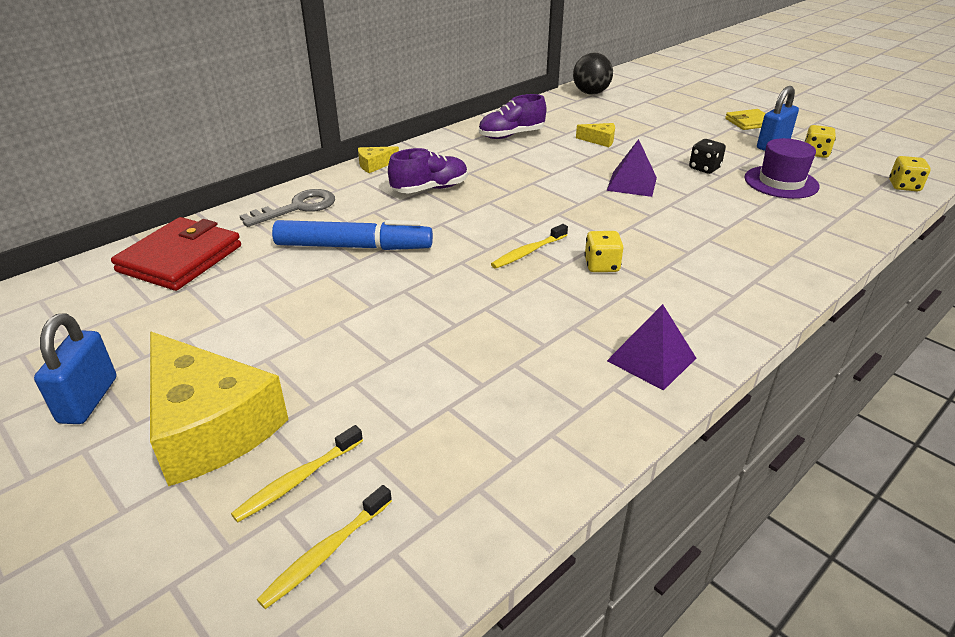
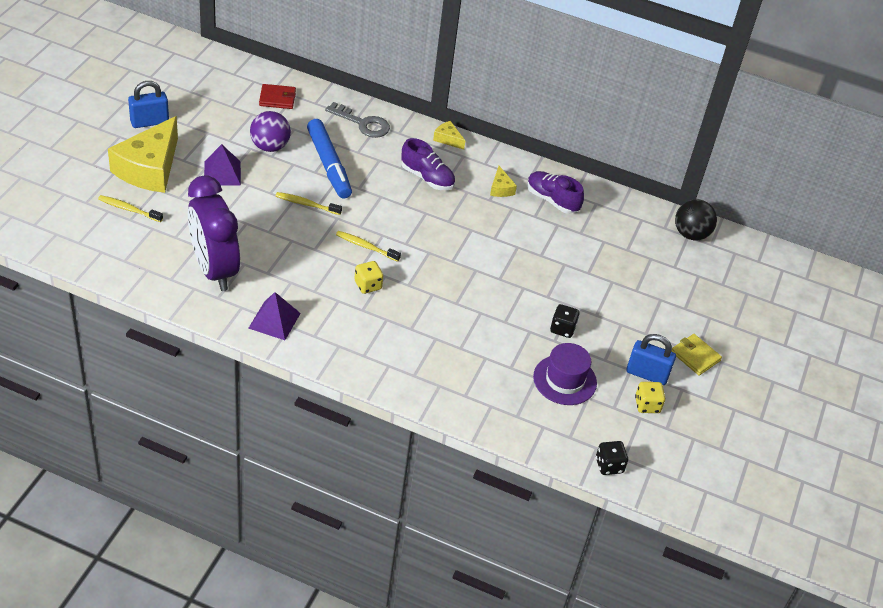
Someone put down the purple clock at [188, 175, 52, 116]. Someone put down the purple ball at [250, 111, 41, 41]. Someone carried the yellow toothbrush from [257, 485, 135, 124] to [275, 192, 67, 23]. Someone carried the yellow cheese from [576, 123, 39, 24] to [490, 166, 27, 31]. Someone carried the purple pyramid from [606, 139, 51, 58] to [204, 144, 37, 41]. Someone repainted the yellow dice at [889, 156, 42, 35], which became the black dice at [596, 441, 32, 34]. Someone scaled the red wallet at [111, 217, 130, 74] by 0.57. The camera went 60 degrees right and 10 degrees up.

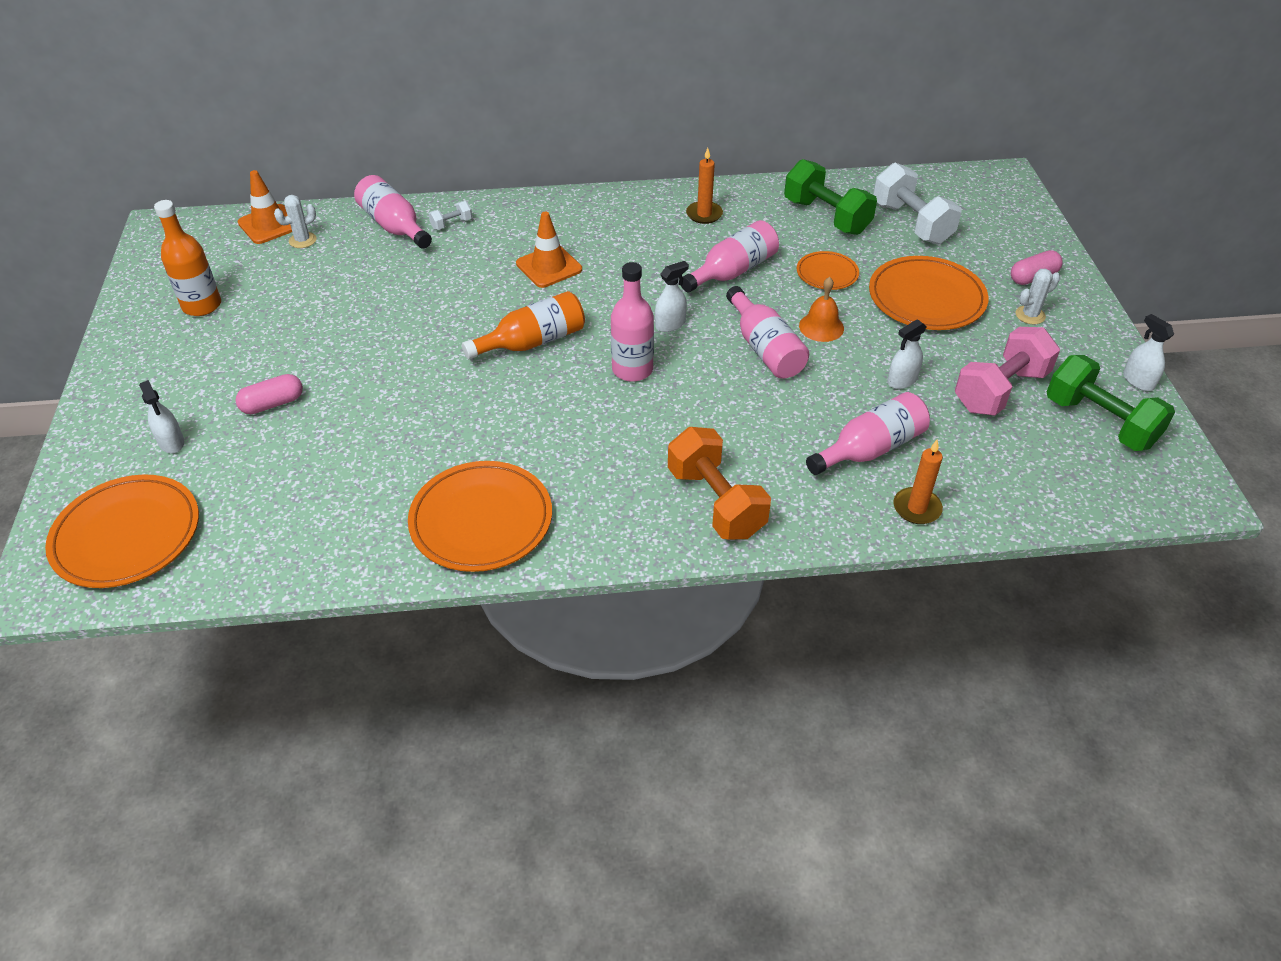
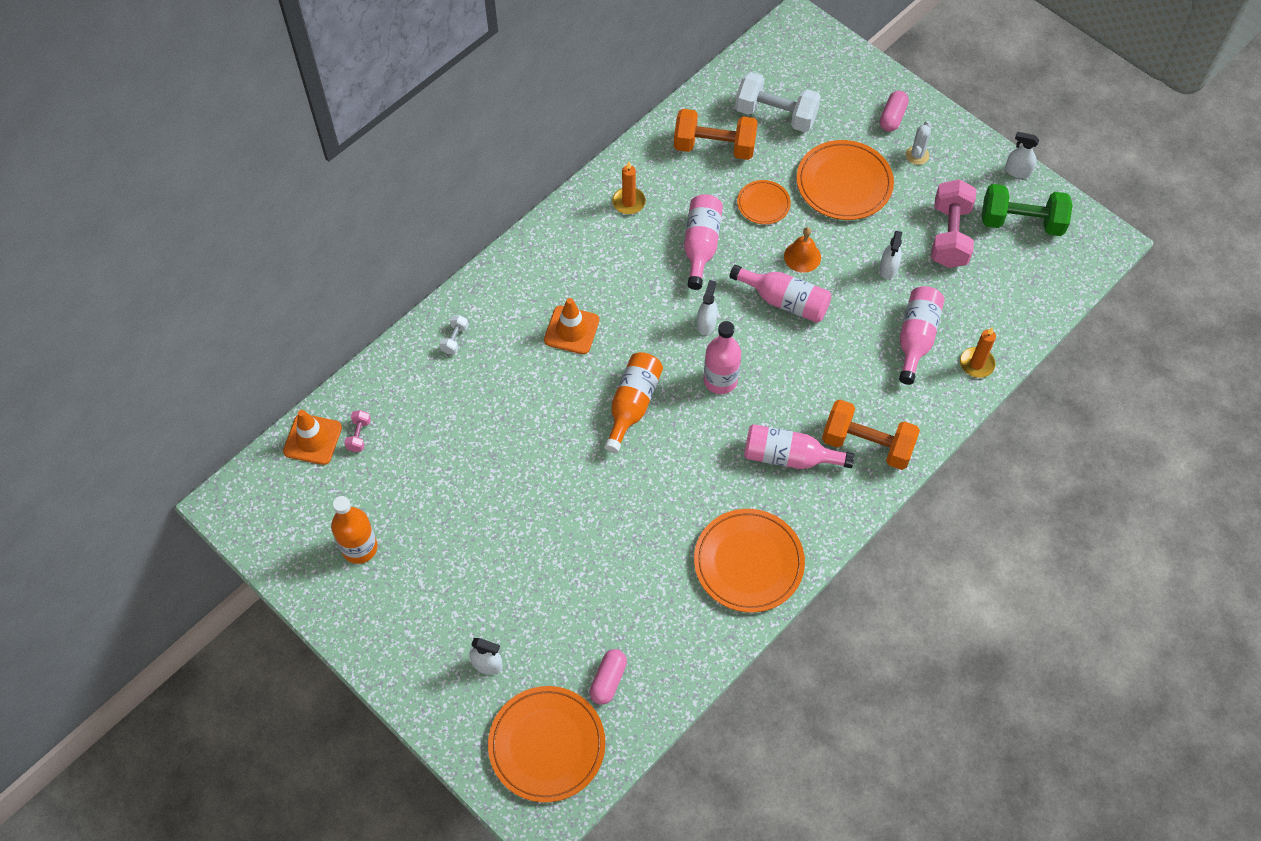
Someone carried the pink capsule from [236, 374, 67, 40] to [590, 649, 37, 56]. Someone carried the pink bottle from [354, 175, 78, 74] to [744, 424, 111, 45]. Someone swapped the white cactus at [274, 195, 43, 53] for the pink dumbbell at [344, 410, 27, 42]. Someone repainted the green dumbbell at [784, 159, 93, 76], which became the orange dumbbell at [674, 109, 84, 51]. The camera went 40 degrees left and 15 degrees up.

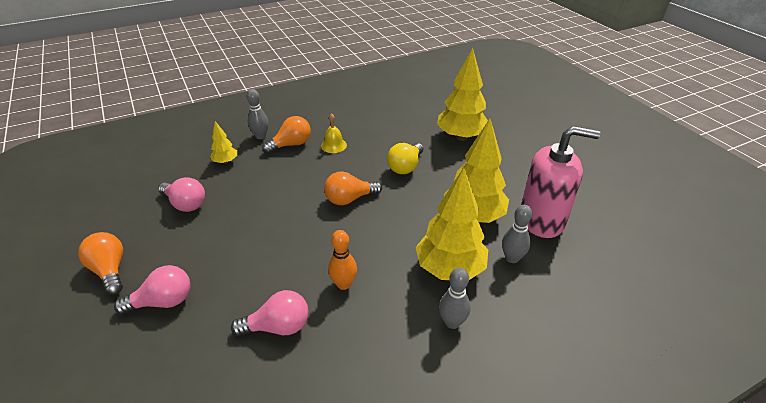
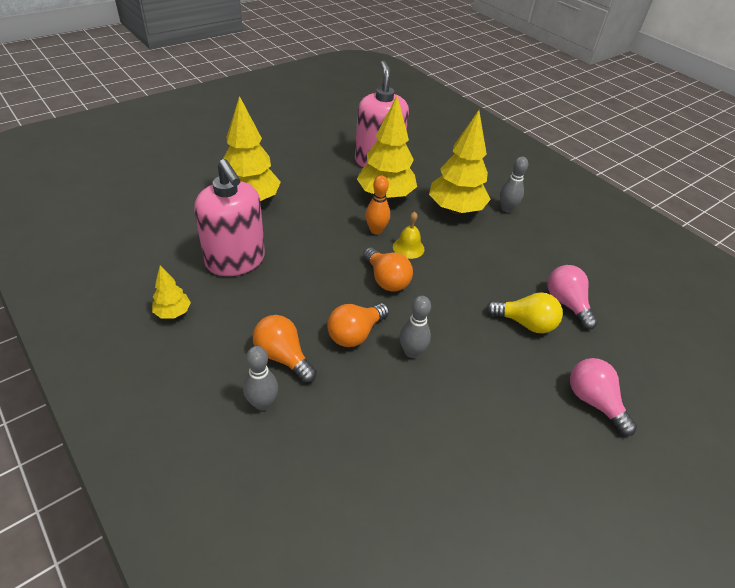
Someone took away the pink light bulb at [158, 177, 47, 35]. Someone put down the pink soap dispenser at [194, 159, 71, 117]. Someone carried the orange light bulb from [78, 232, 45, 63] to [327, 303, 62, 44]. Someone carried the yellow tree from [210, 121, 27, 43] to [152, 265, 39, 53]. Someone carried the yellow bell from [321, 113, 26, 40] to [393, 212, 31, 47]. Someone carried the orange bowling pin from [328, 230, 29, 60] to [365, 176, 25, 58]. Someone carried the yellow light bulb from [387, 143, 36, 31] to [486, 292, 77, 41]. Someone carried the grey bowling pin from [502, 205, 30, 58] to [400, 296, 31, 62]. The camera went 105 degrees left and 5 degrees up.

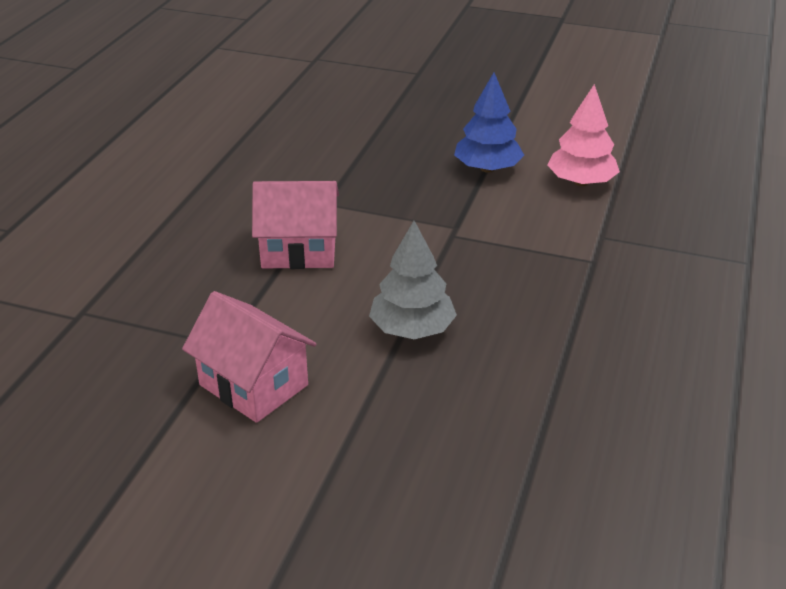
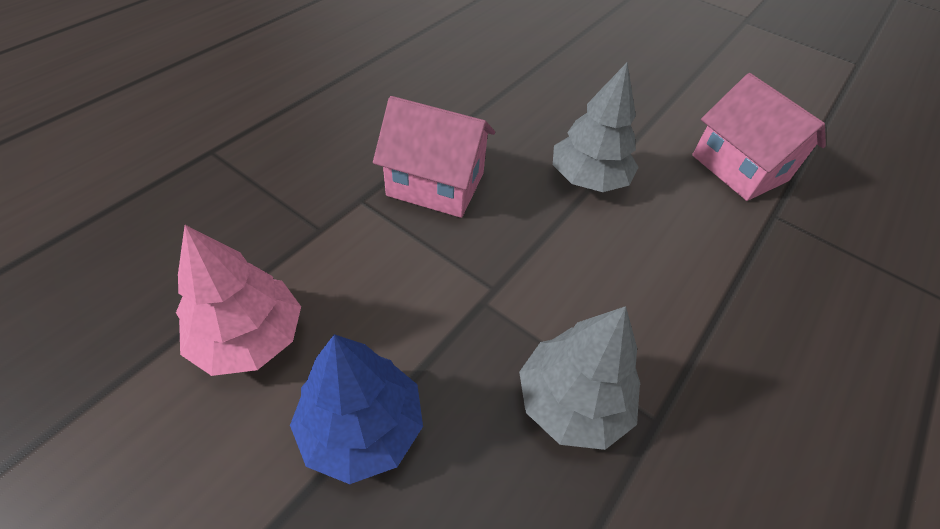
Someone put down the grey tree at [519, 306, 121, 144]. Someone carried the pink house from [252, 181, 87, 88] to [373, 96, 122, 122]. The camera went 165 degrees left and 15 degrees up.

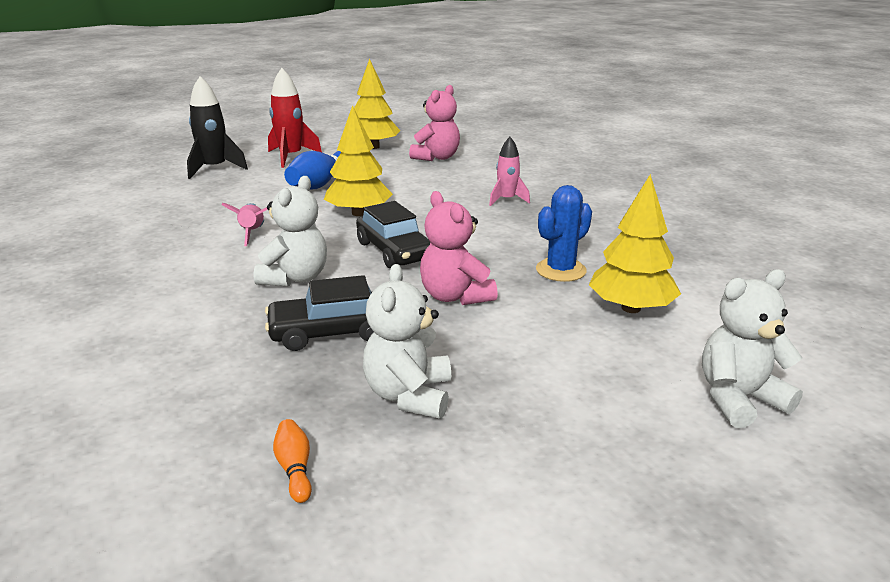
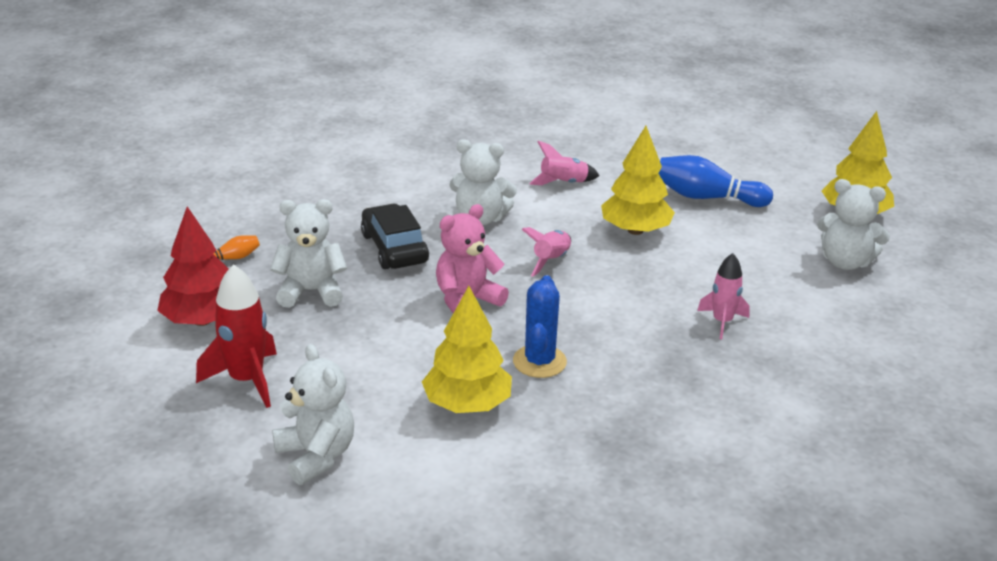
Someone took away the black rocket at [187, 76, 61, 103]. Someone put down the red tree at [157, 206, 72, 120]. Someone carried the red rocket from [268, 68, 54, 100] to [196, 264, 81, 144]. Someone swapped the black car at [356, 201, 74, 67] for the pink rocket at [521, 227, 50, 50]. Someone repainted the pink teddy bear at [409, 85, 51, 76], which became the white teddy bear at [817, 179, 73, 91]. Someone rotated the blue cactus at [536, 185, 56, 97] by 60 degrees clockwise. The camera went 80 degrees right and 5 degrees up.

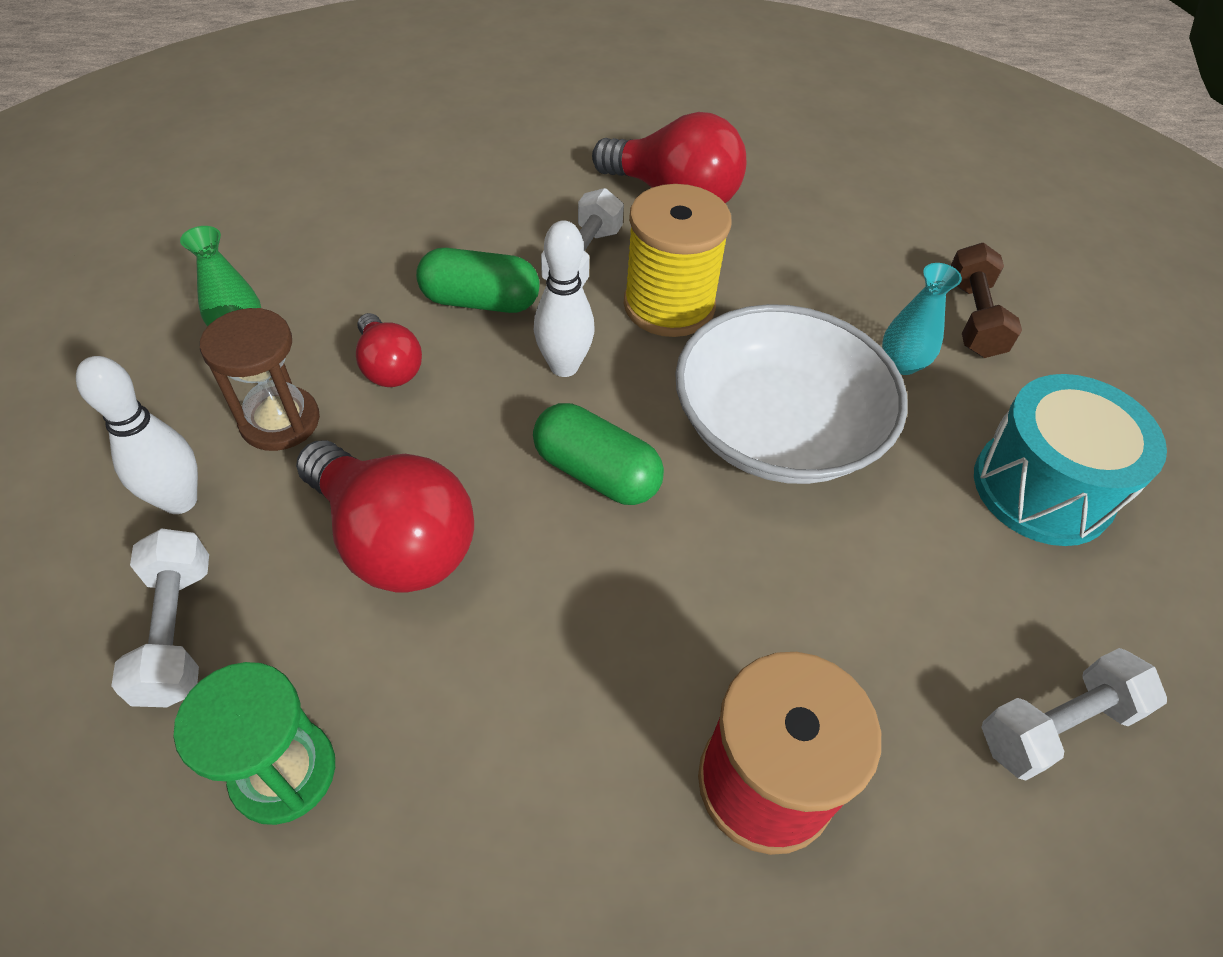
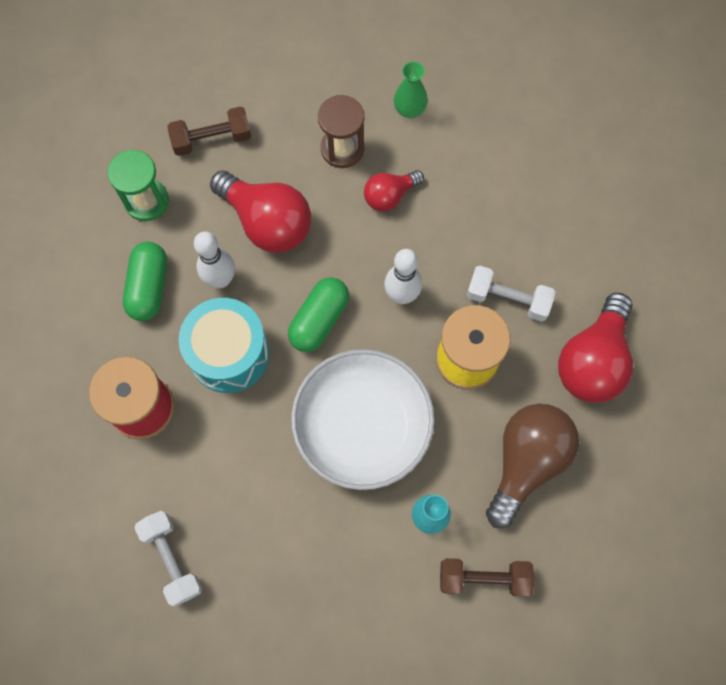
Someone put down the brown light bulb at [486, 404, 93, 125]. Someone carried the white bowling pin from [76, 356, 122, 158] to [194, 231, 41, 57]. Someone carried the green capsule from [416, 248, 124, 65] to [123, 242, 44, 79]. Someone carried the turquoise drum from [974, 374, 193, 172] to [179, 298, 91, 95]. Someone repainted the white dumbbell at [111, 528, 98, 179], which became the brown dumbbell at [168, 106, 83, 50]. Someone rotated the red light bulb at [296, 440, 178, 153] by 90 degrees counterclockwise. The camera went 90 degrees right and 20 degrees up.

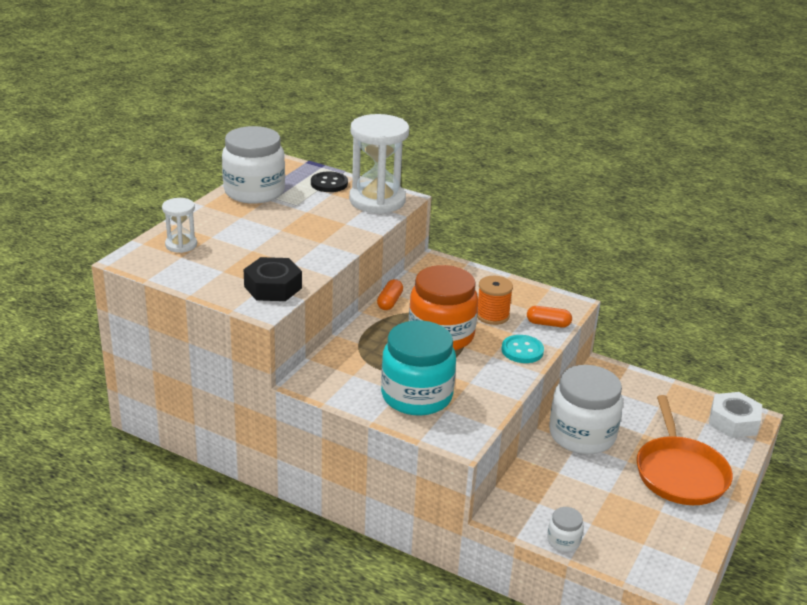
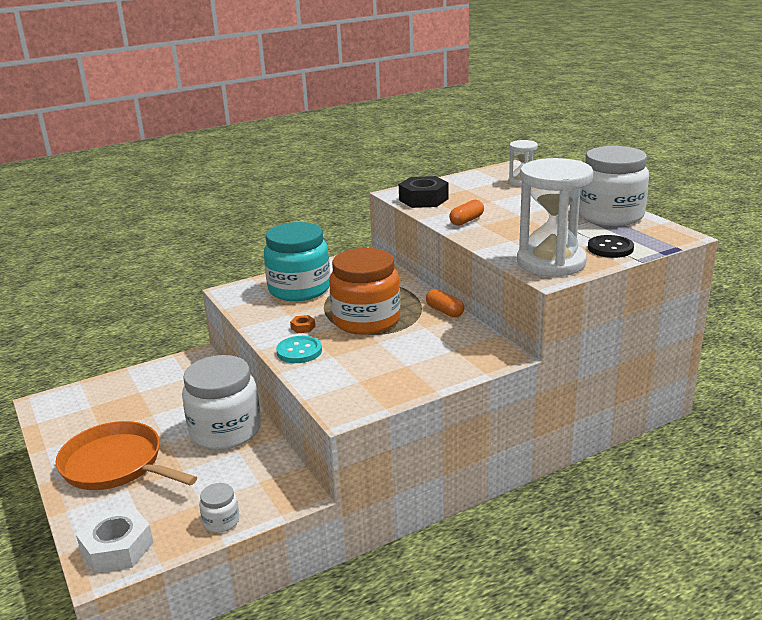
Someone took away the orange spool at [477, 276, 36, 49]. Someone put down the orange nut at [290, 315, 25, 19]. Someone carried the orange capsule from [527, 306, 45, 21] to [449, 200, 35, 26]. Someone carried the white jar from [547, 507, 37, 45] to [199, 483, 41, 50]. The camera went 125 degrees right and 5 degrees down.

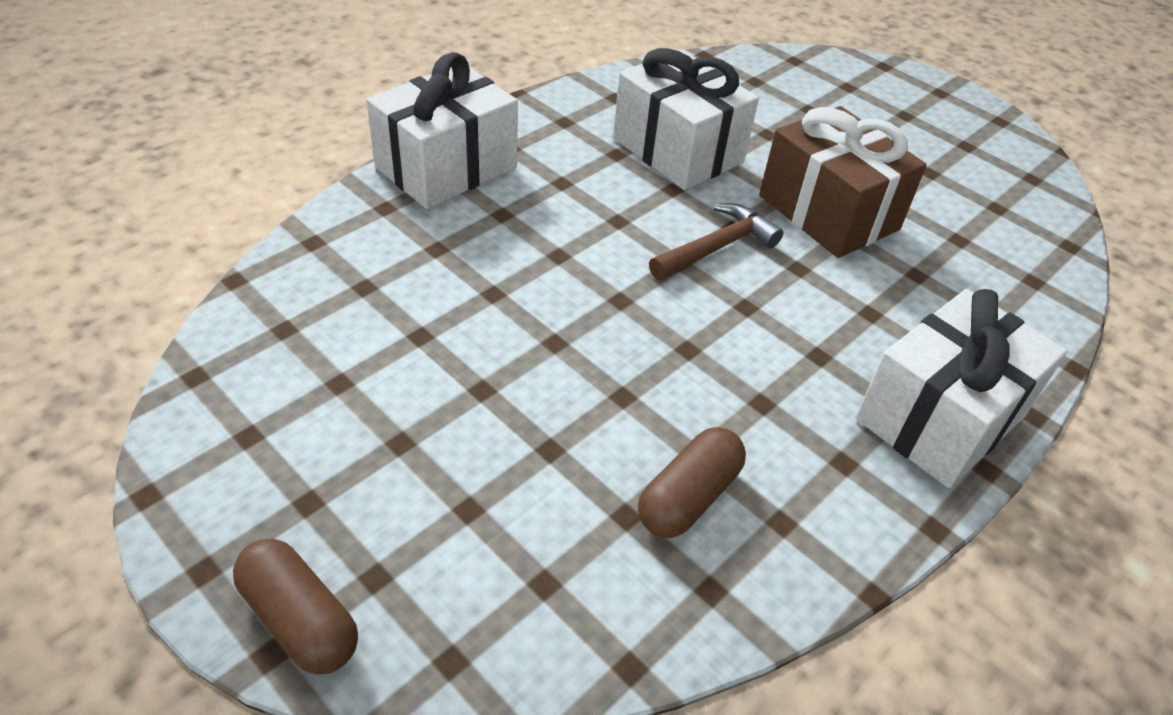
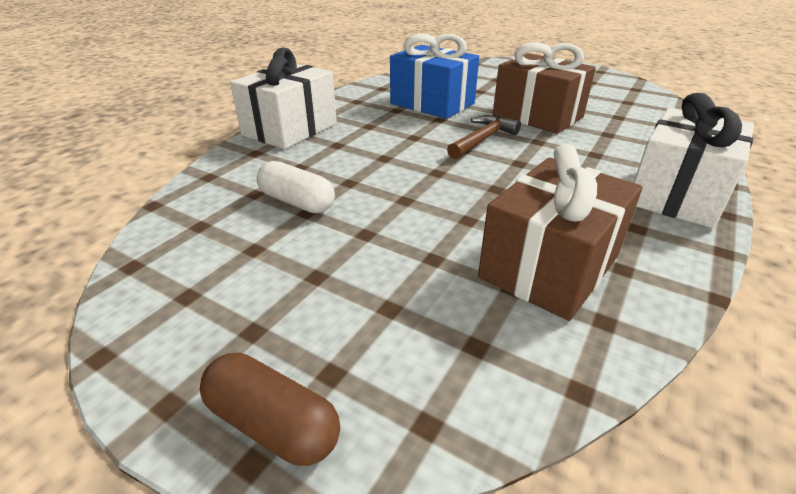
Someone put down the white capsule at [257, 161, 78, 52]. Someone swapped the brown capsule at [638, 427, 108, 111] for the brown gift at [478, 144, 165, 177]. Someone repainted the white gift at [613, 48, 146, 142], which became the blue gift at [390, 33, 89, 86]. The camera went 10 degrees left and 10 degrees down.

